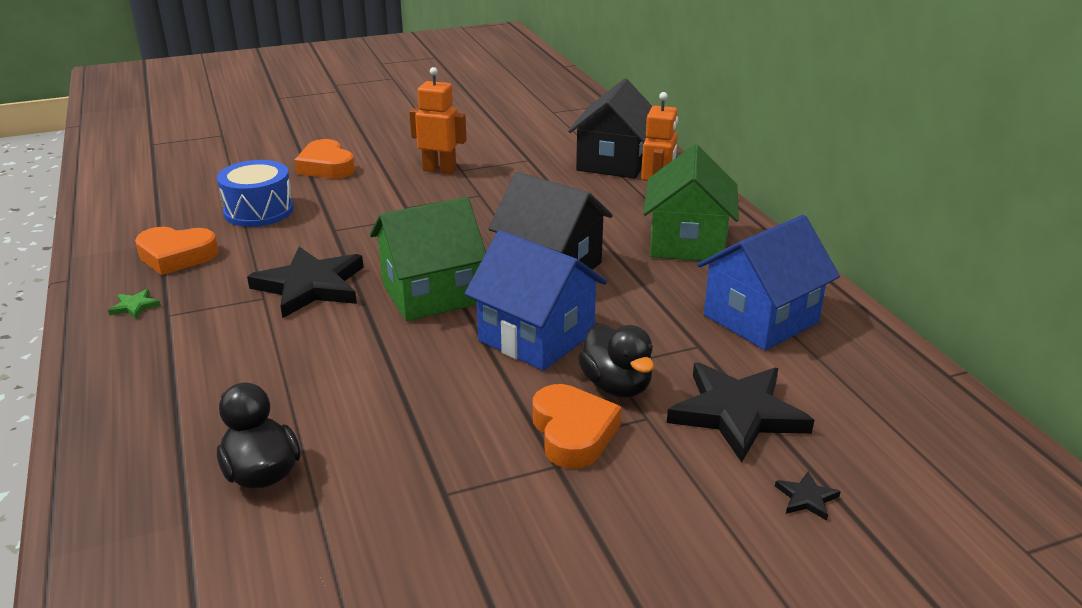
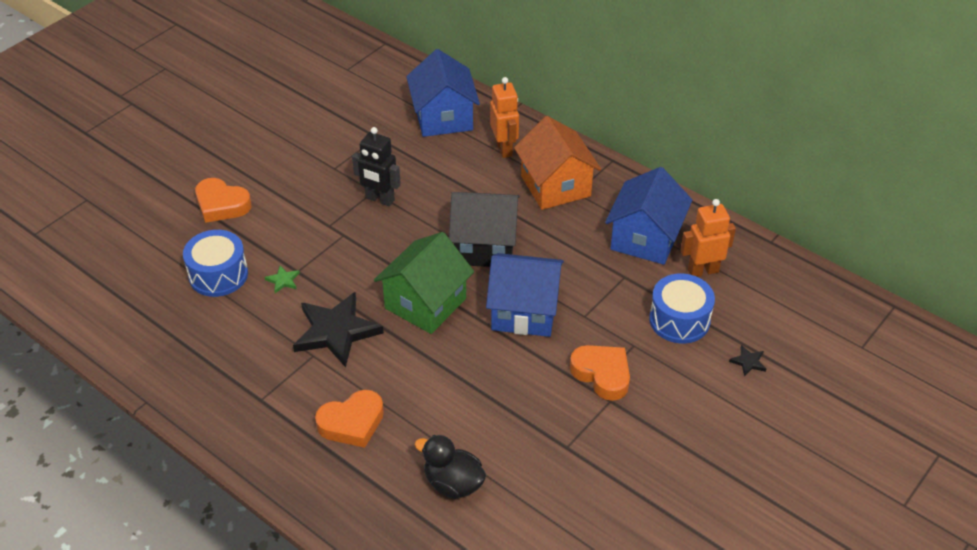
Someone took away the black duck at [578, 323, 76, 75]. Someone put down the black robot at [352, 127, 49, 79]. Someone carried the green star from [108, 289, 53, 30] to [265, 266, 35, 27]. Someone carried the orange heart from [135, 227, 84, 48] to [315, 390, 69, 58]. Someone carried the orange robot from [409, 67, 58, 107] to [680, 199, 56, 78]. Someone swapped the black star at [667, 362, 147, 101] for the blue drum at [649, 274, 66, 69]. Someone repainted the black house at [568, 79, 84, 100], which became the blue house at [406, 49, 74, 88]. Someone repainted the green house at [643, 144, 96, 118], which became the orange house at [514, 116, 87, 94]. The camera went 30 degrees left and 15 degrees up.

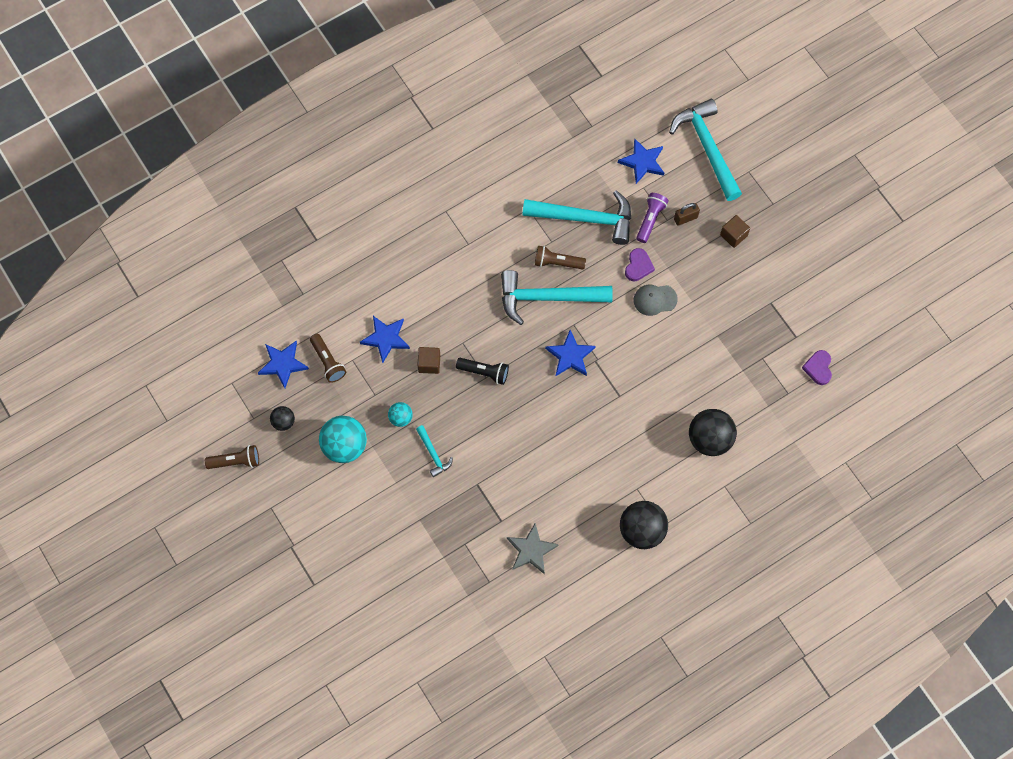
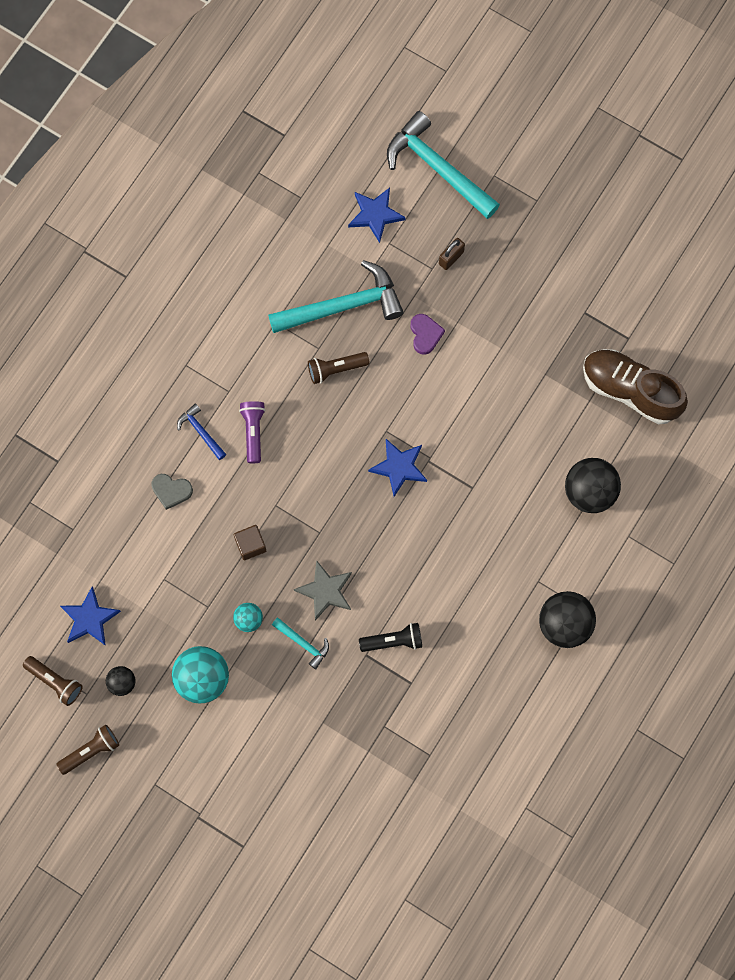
Someone took away the blue star at [360, 316, 50, 47]. Someone took away the turquoise hammer at [501, 270, 112, 55]. Someone took away the grey cap at [634, 285, 44, 31]. Someone took away the brown cube at [720, 215, 30, 33]. Someone took away the purple heart at [802, 350, 30, 35]. Someone put down the grey heart at [151, 474, 42, 36]. Someone put down the blue hammer at [177, 403, 49, 57]. Someone put down the brown shoe at [583, 349, 105, 75]. Someone carried the brown flashlight from [310, 334, 36, 49] to [23, 656, 60, 50]. Someone carried the black flashlight from [456, 358, 53, 27] to [359, 623, 63, 29]. Someone carried the grey star from [507, 523, 52, 51] to [294, 560, 58, 61]. Someone carried the purple flashlight from [636, 193, 32, 50] to [239, 401, 26, 62]. The camera went 25 degrees left and 5 degrees up.

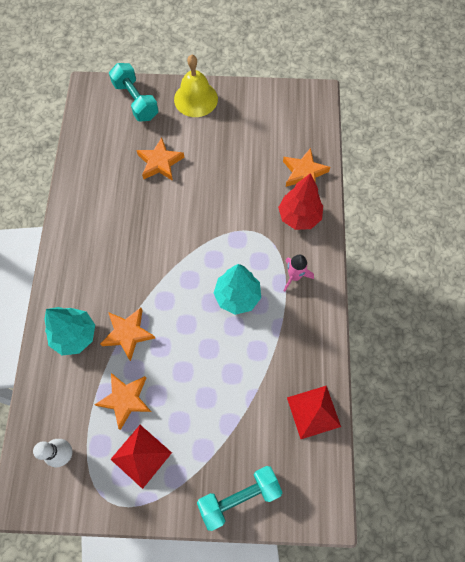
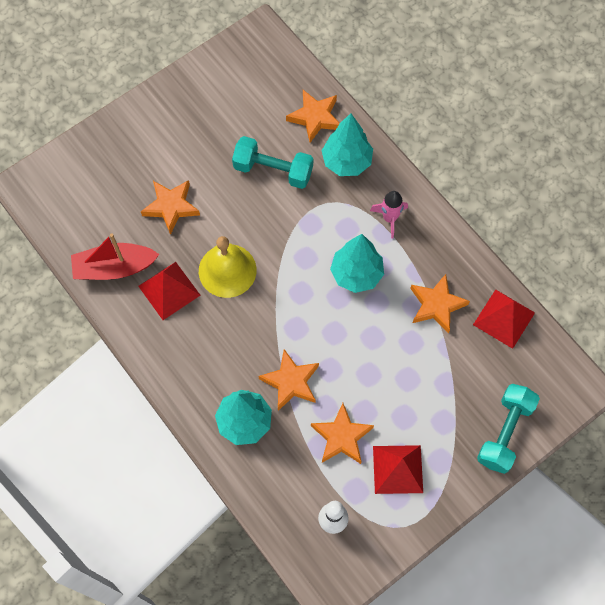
Someone put down the red boat at [71, 234, 89, 46]. Someone put down the red pyramid at [138, 262, 63, 58]. Someone put down the orange star at [410, 274, 60, 60]. Someone carried the turquoise dumbbell from [109, 63, 50, 59] to [232, 136, 81, 53]. Someone carried the yellow bell from [174, 55, 44, 62] to [199, 236, 58, 62]. Someone repainted the red tree at [278, 173, 45, 57], which became the turquoise tree at [322, 113, 51, 63]. The camera went 40 degrees left and 0 degrees up.

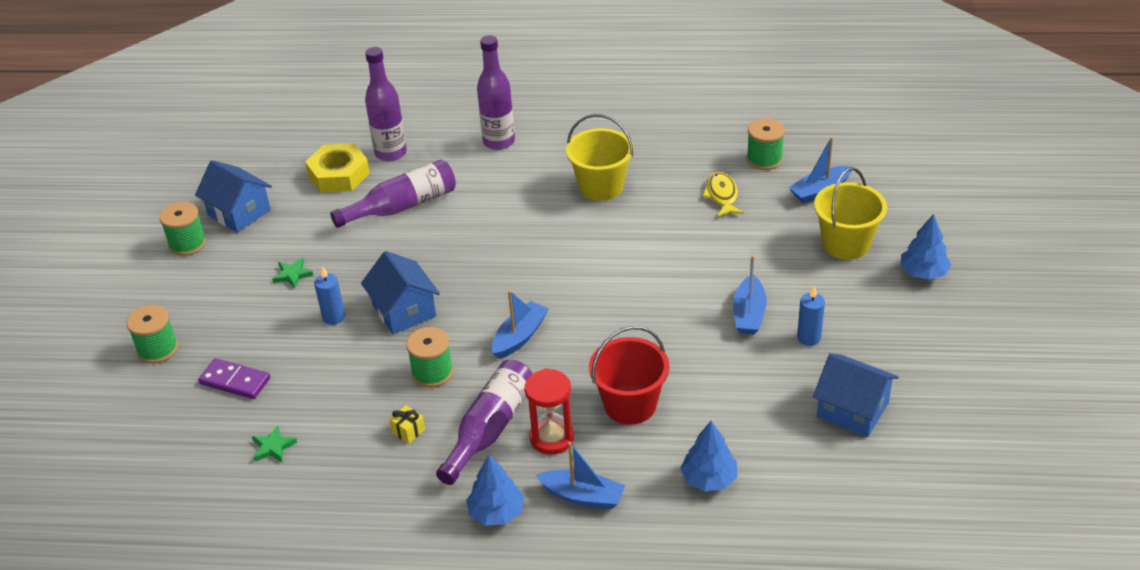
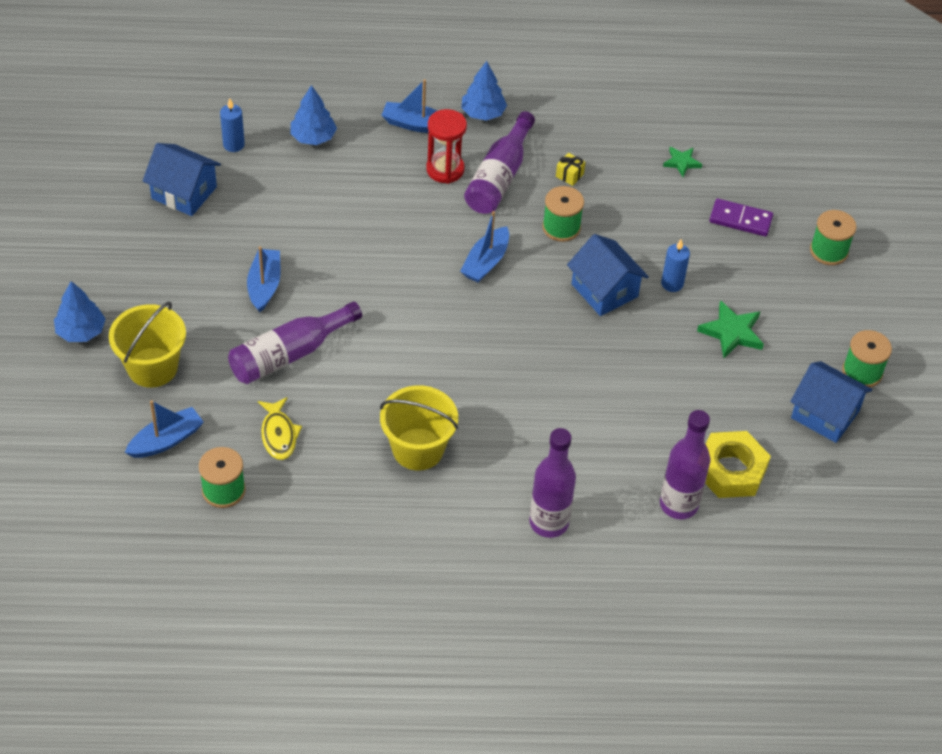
Someone took away the red bucket at [589, 326, 81, 99]. Someone carried the purple bottle from [330, 160, 126, 68] to [228, 301, 134, 83]. Someone carried the blue candle from [797, 286, 28, 60] to [220, 99, 25, 53]. Someone scaled the green star at [272, 258, 42, 31] by 1.61. The camera went 170 degrees right and 10 degrees up.

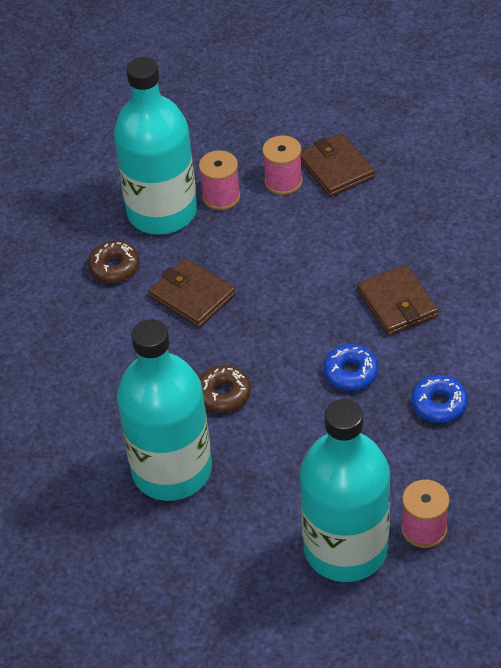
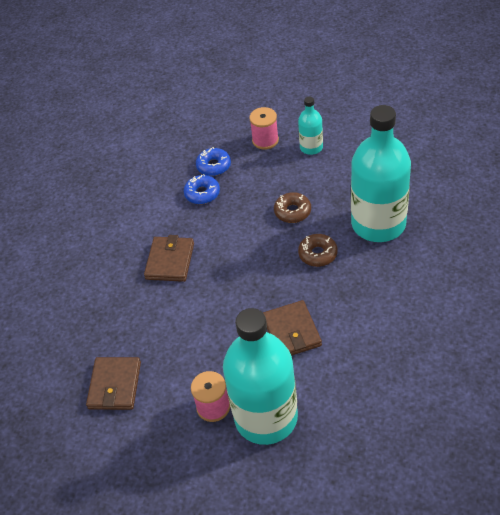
Someone took away the pink spool at [262, 135, 41, 60]. Someone carried the brown donut from [88, 241, 52, 42] to [274, 192, 37, 31]. Someone carried the blue donut from [323, 344, 55, 47] to [196, 147, 35, 29]. Someone scaled the turquoise bottle at [300, 399, 90, 183] by 0.47. The camera went 145 degrees left and 0 degrees up.

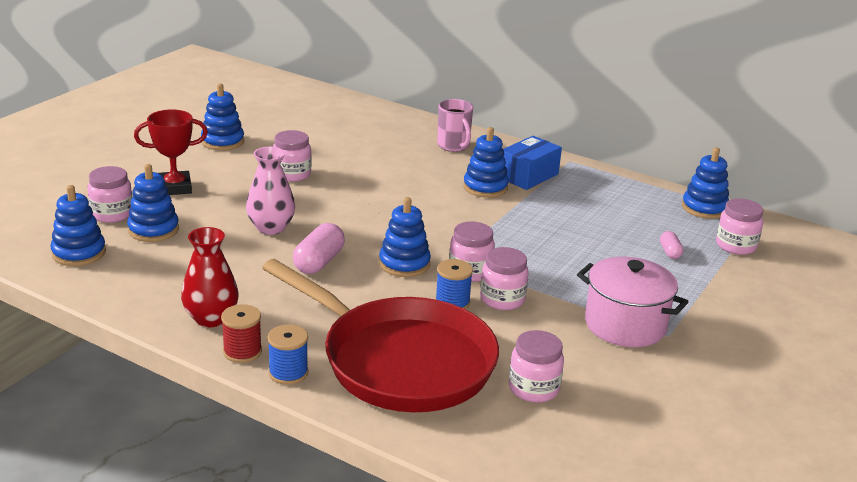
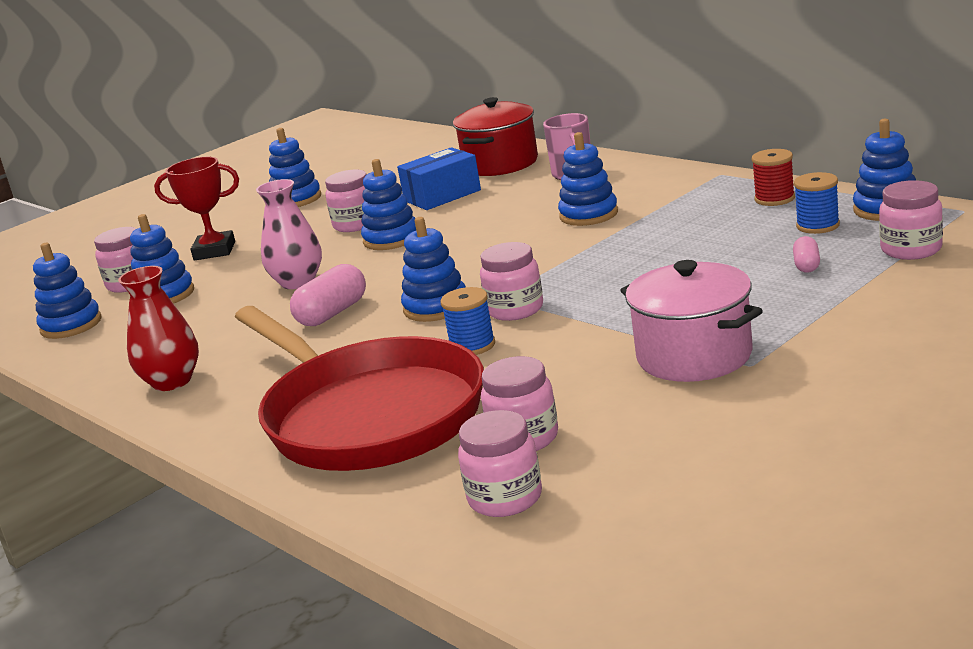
Someone put down the blue stacking toy at [361, 159, 55, 91]. Someone put down the red pot at [453, 97, 85, 79]. Someone carried the red spool from [221, 304, 41, 59] to [751, 149, 44, 57]. Someone carried the blue spool from [268, 324, 40, 61] to [794, 172, 46, 62]. Someone carried the pink jar from [480, 247, 49, 63] to [458, 410, 84, 107]. Someone carried the blue box from [503, 136, 59, 54] to [397, 147, 84, 63]. The camera went 20 degrees right and 5 degrees down.

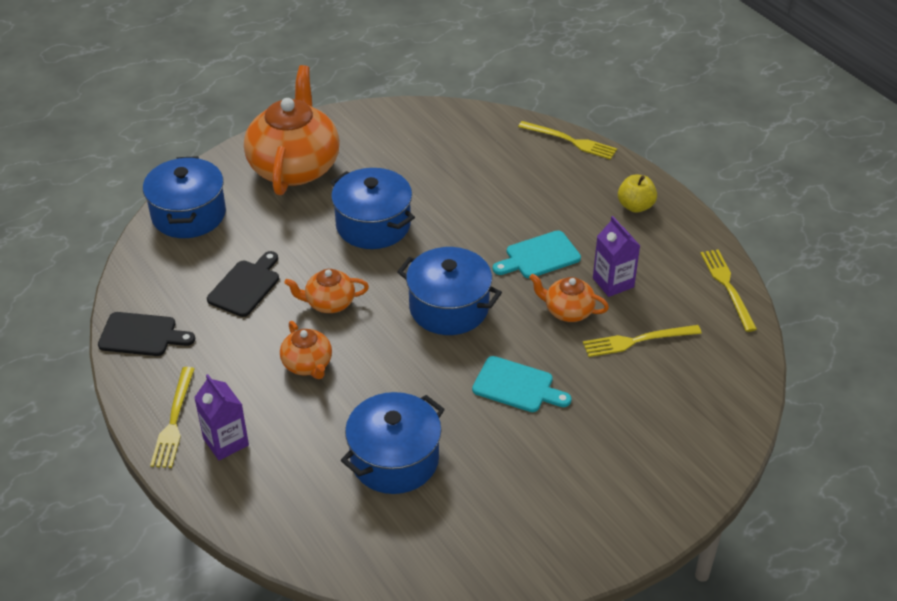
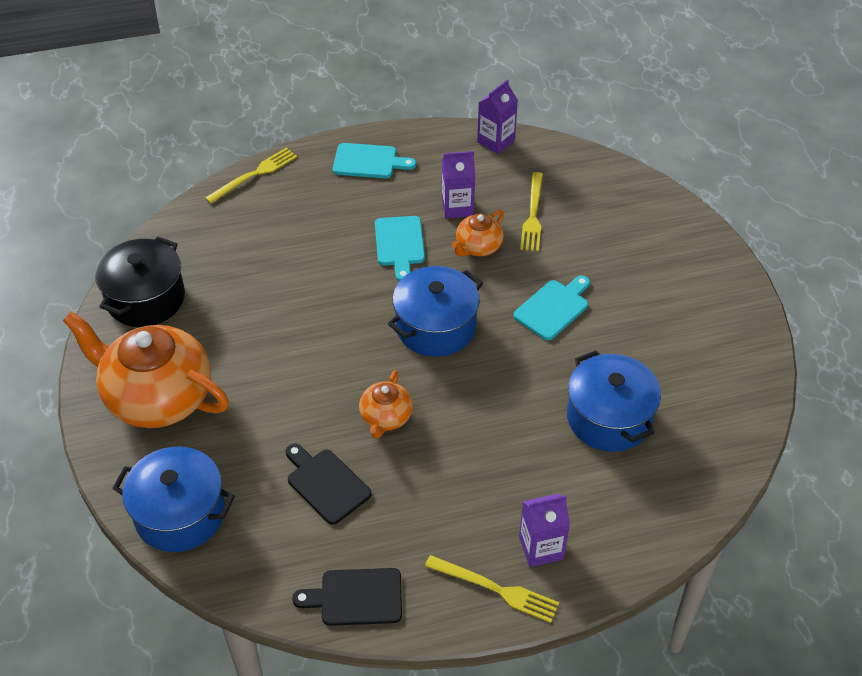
Someone took away the orange teapot at [280, 321, 52, 58]. Someone took away the blue pot at [330, 168, 85, 81]. Someone put down the black pot at [95, 237, 90, 90]. Someone swapped the yellow apple at [618, 175, 39, 38] for the turquoise cutting board at [333, 143, 83, 35]. Someone swapped the yellow fork at [700, 249, 57, 83] for the purple carton at [477, 79, 41, 75]. Someone rotated the black cutting board at [98, 312, 97, 44] by 120 degrees counterclockwise. The camera went 70 degrees left and 5 degrees up.

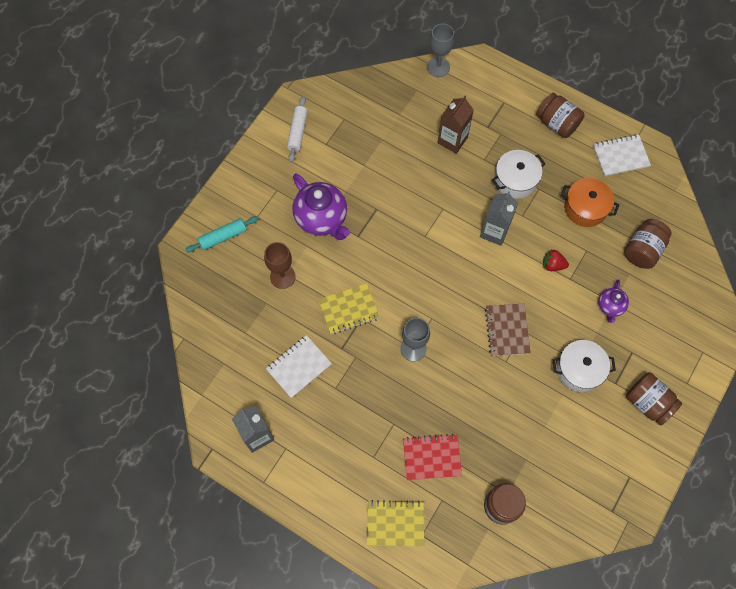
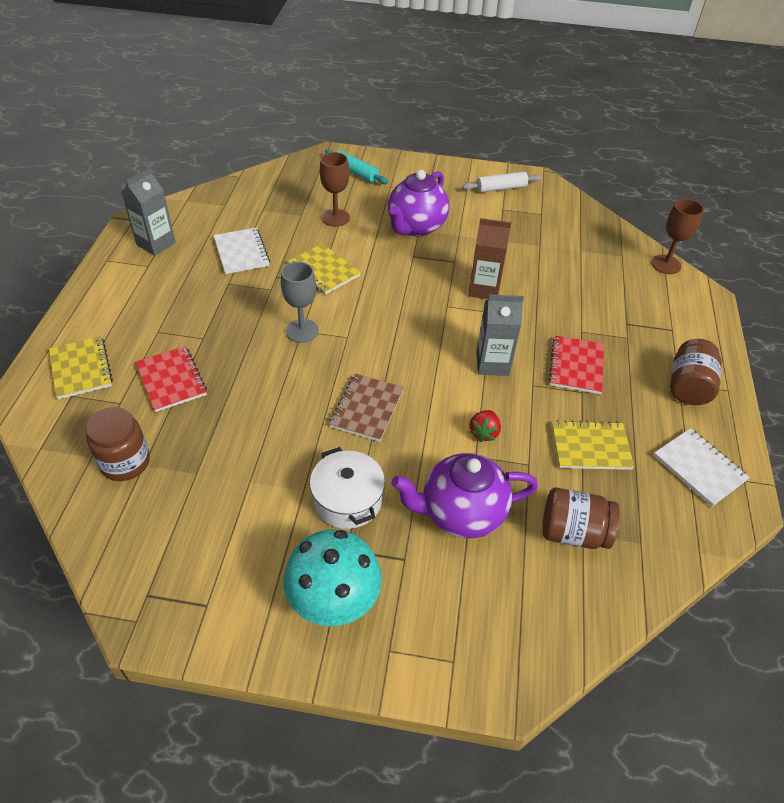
Someone carried the brown carton from [438, 96, 36, 58] to [468, 218, 43, 81]. Someone swapped the white pot at [492, 150, 53, 49] for the red notebook at [549, 335, 55, 59]. Someone swapped the orange pot at [561, 178, 58, 49] for the yellow notebook at [552, 420, 82, 50]. Someone swapped the brown jar at [626, 372, 56, 53] for the turquoise mushroom at [284, 529, 98, 97]. Someone repainted the grey goblet at [427, 23, 27, 54], which became the brown goblet at [651, 199, 53, 75]. Someone rotated the white notebook at [266, 335, 66, 63] by 45 degrees clockwise. Someone rotated the brown notebook at [485, 304, 46, 52] by 45 degrees counterclockwise. Someone rotated the red strawberry at [543, 249, 26, 22] by 150 degrees counterclockwise. Someone scaled the purple teapot at [598, 279, 31, 44] by 1.90. The camera went 65 degrees right and 20 degrees down.

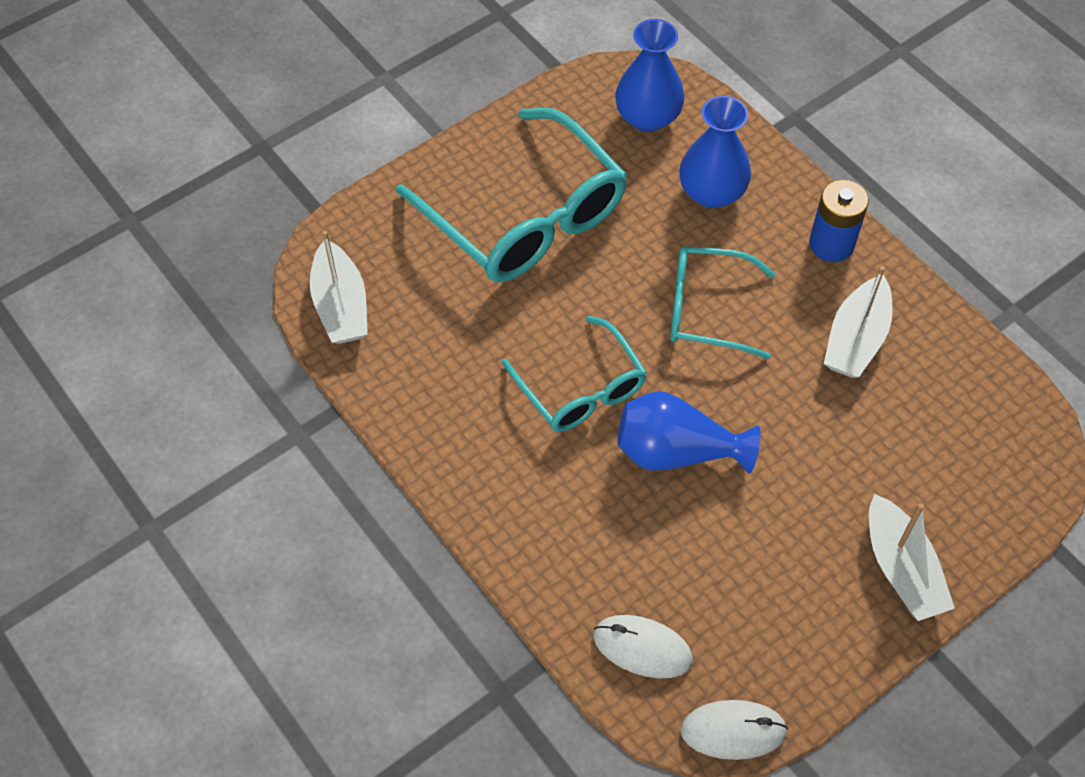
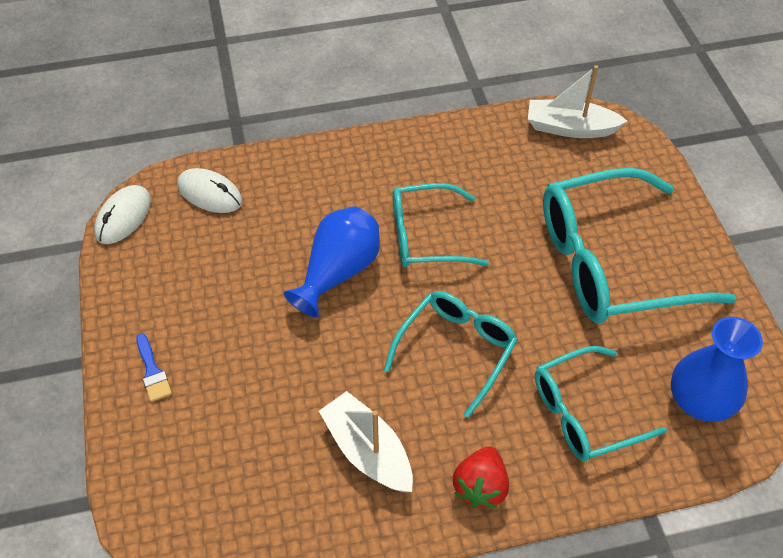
Someone swapped the blue vase at [680, 96, 71, 112] for the turquoise glasses at [535, 346, 132, 115]. Someone swapped the blue battery at [809, 180, 60, 82] for the red strawberry at [453, 446, 56, 62]. Someone swapped the white boat at [869, 494, 86, 127] for the blue brush at [137, 333, 35, 69]. Someone rotated the white mouse at [593, 615, 100, 64] by 75 degrees clockwise. The camera went 115 degrees right and 5 degrees down.

